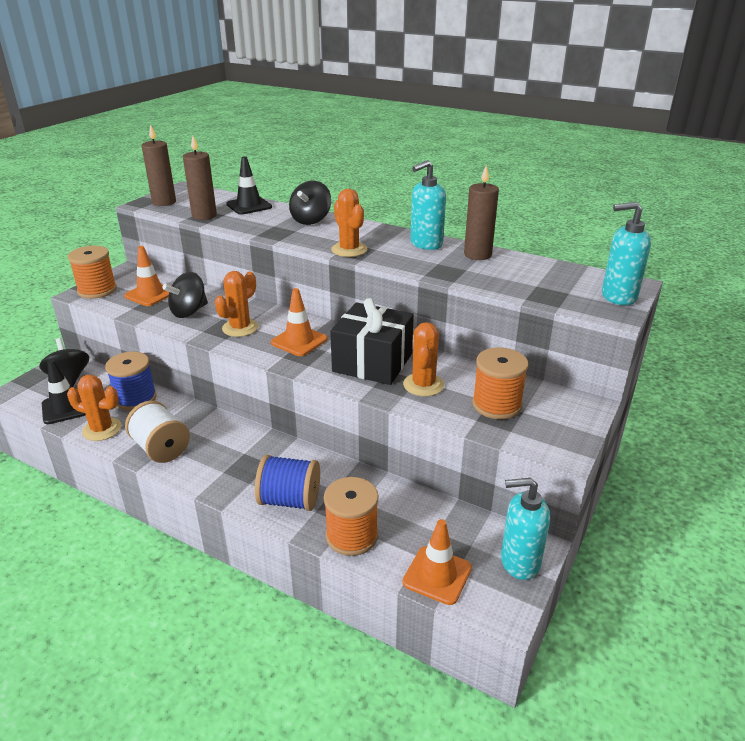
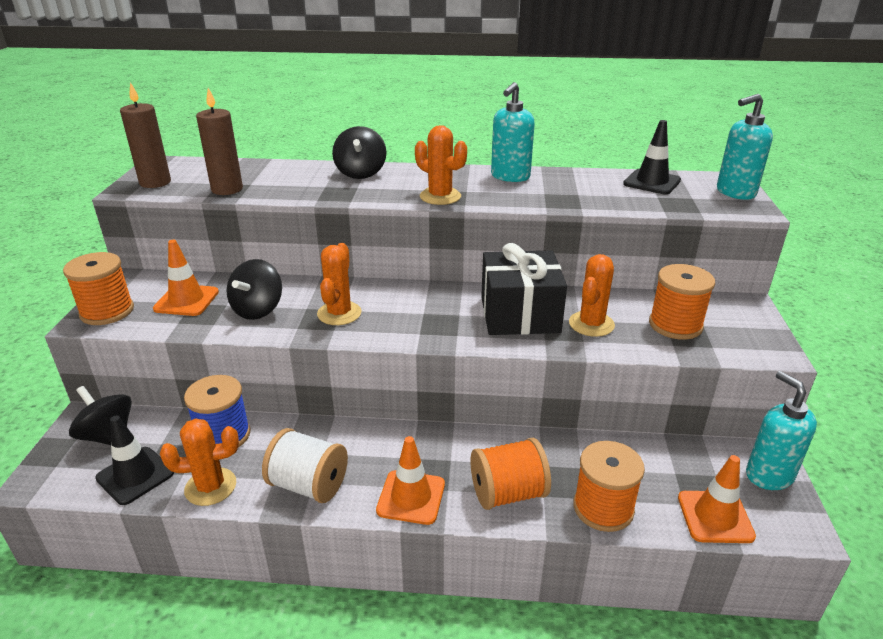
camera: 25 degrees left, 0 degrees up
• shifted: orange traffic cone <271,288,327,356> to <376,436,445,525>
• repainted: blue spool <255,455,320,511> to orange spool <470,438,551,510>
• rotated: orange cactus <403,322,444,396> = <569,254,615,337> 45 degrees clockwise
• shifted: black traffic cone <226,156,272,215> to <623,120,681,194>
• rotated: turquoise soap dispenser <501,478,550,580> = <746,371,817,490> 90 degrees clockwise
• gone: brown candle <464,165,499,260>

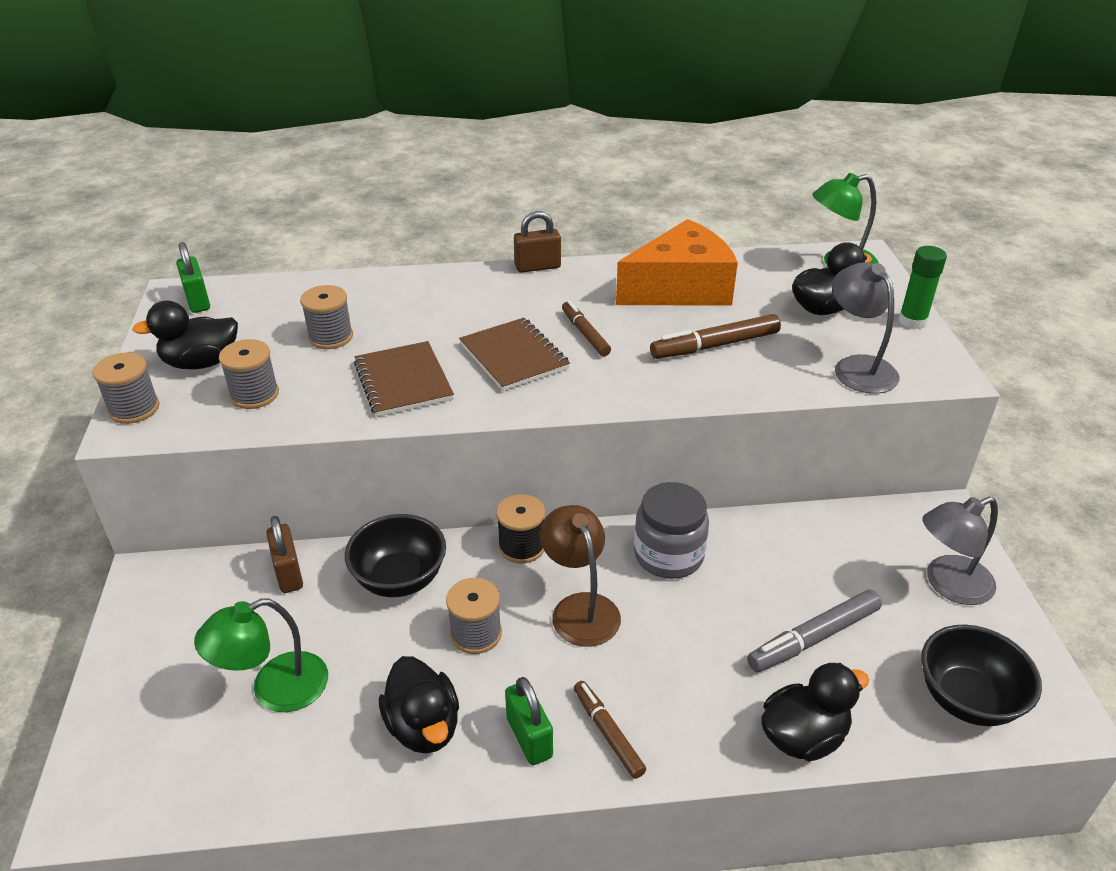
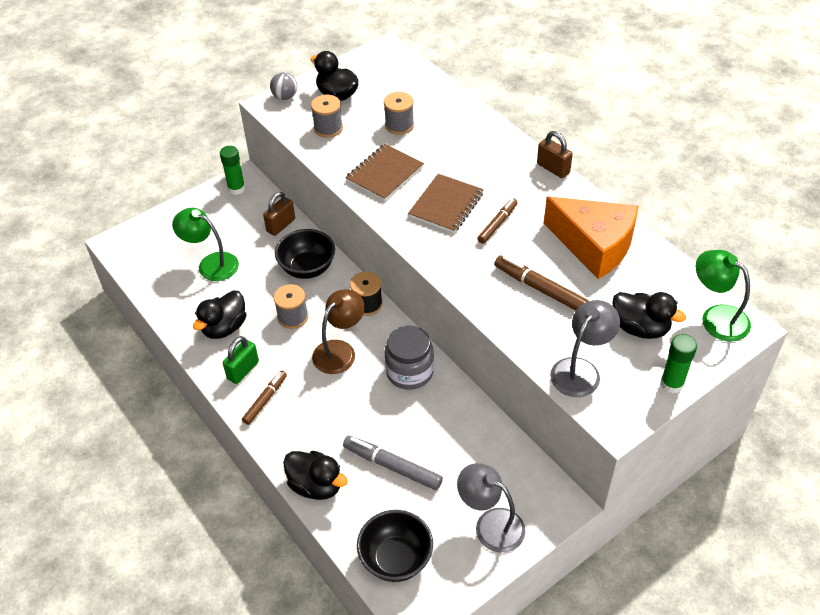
camera: 60 degrees right, 10 degrees up
• new: green glue stick <220,146,245,195>
• swapped: grey spool <93,353,160,424> to grey ball <270,72,297,100>
• gone: green padlock <176,242,210,313>

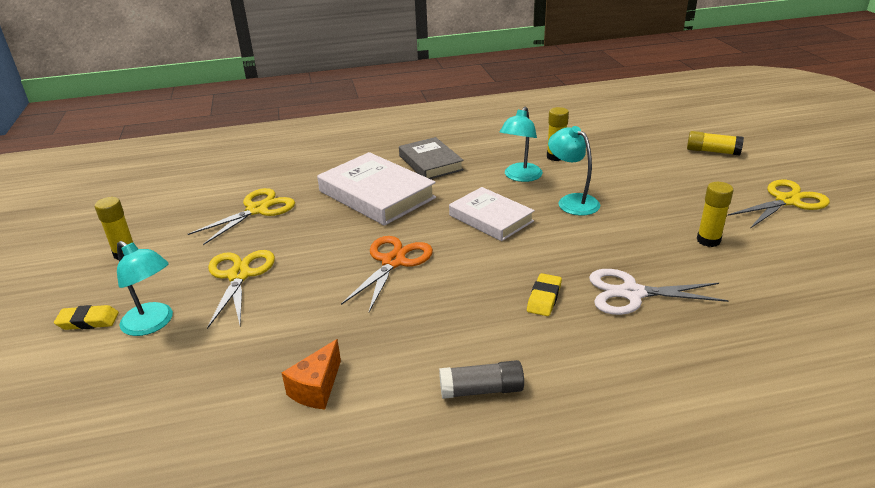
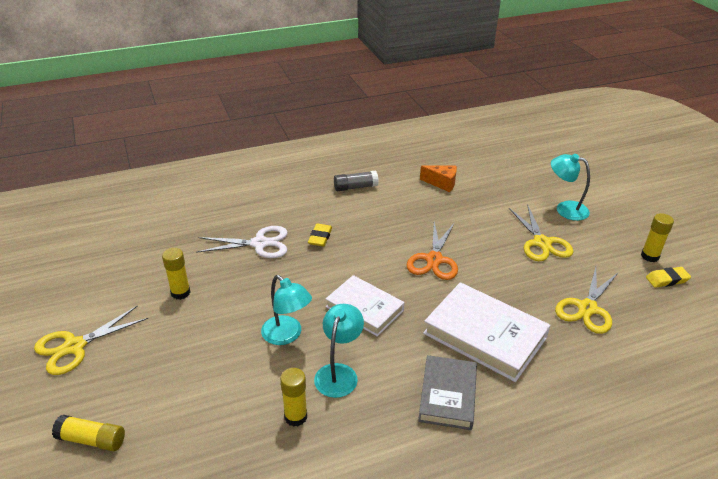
camera: 170 degrees right, 5 degrees up
• rotated: grey book <399,137,464,179> = <418,355,477,430> 45 degrees clockwise
• rotated: orange cheese <282,339,341,409> = <420,166,457,192> 90 degrees clockwise
• shifted: yellow eraser <54,305,119,330> to <646,267,691,288>

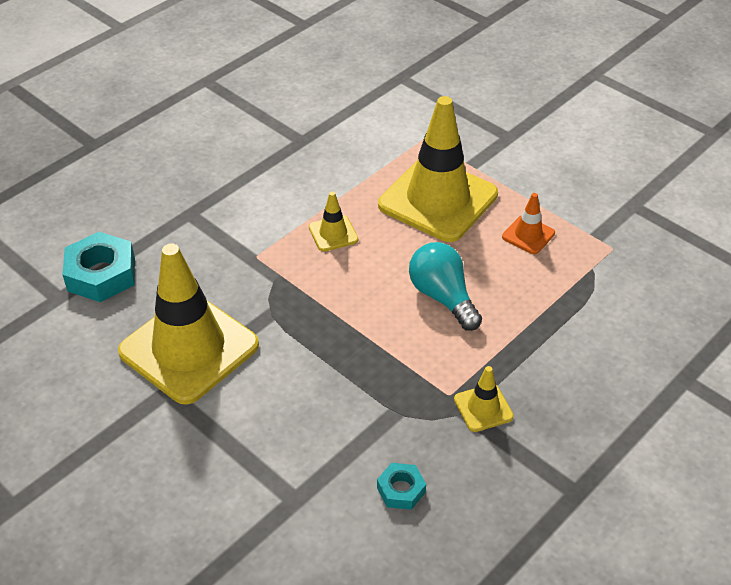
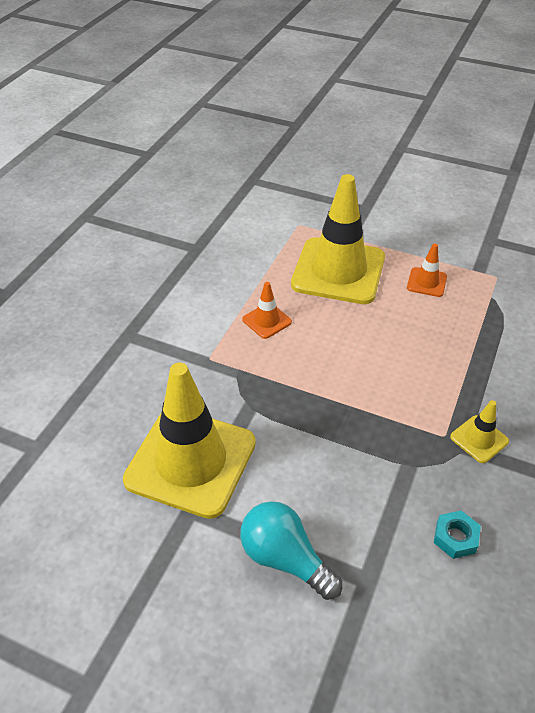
camera: 20 degrees left, 0 degrees up
• shifted: turquoise light bulb <409,242,482,331> to <240,501,342,600>
• repainted: yellow traffic cone <309,191,358,252> to orange traffic cone <242,282,292,339>
• gone: turquoise nut <62,232,135,302>

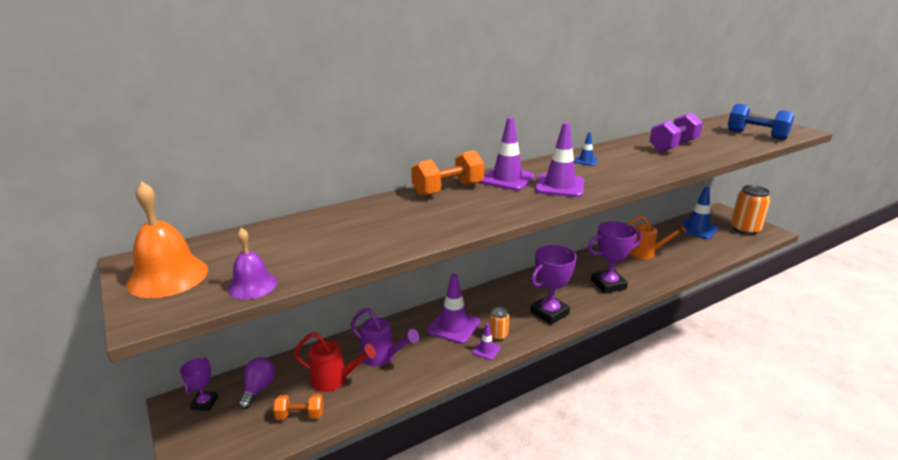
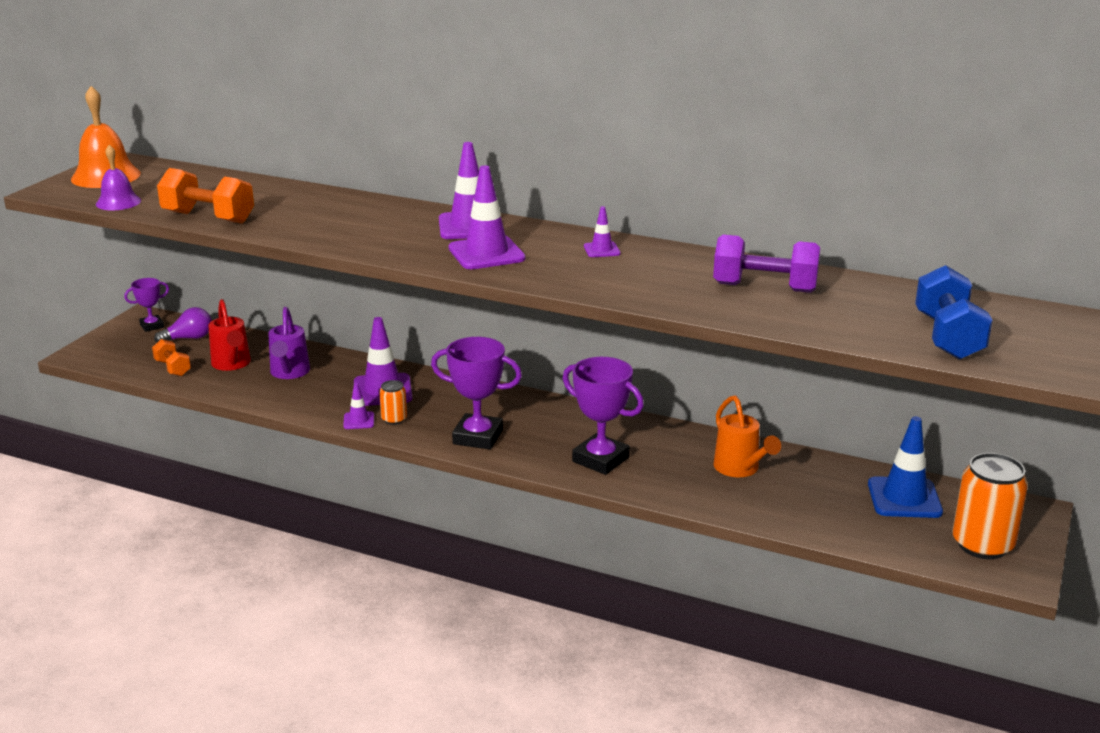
camera: 55 degrees right, 0 degrees up
• shifted: orange dumbbell <411,150,484,197> to <157,168,254,224>
• repainted: blue traffic cone <574,132,598,166> to purple traffic cone <584,206,620,257>

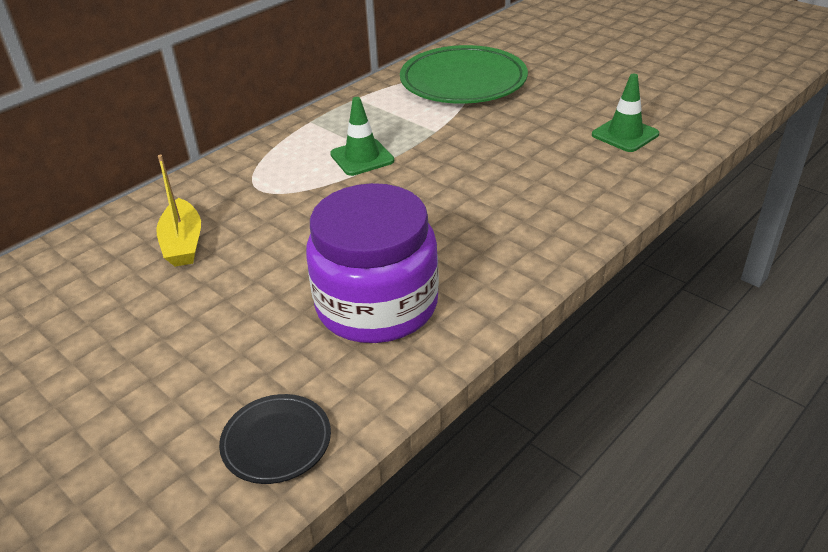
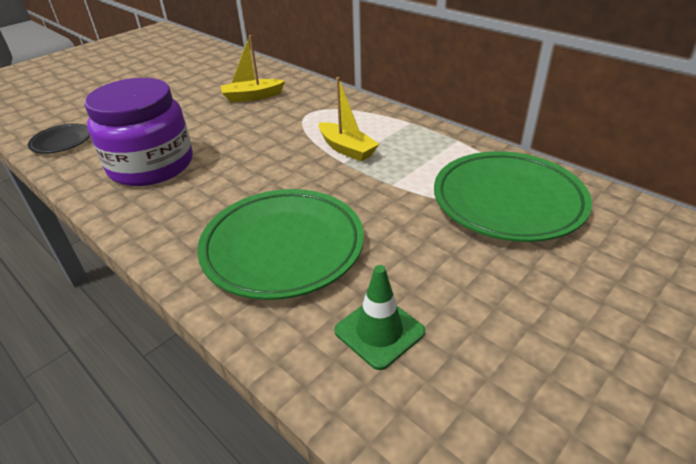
camera: 90 degrees right, 0 degrees up
• new: green plate <197,189,364,300>
• swapped: green traffic cone <330,97,394,176> to yellow boat <319,77,379,162>

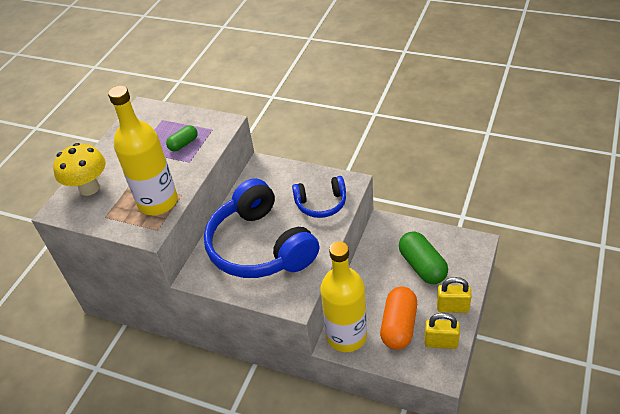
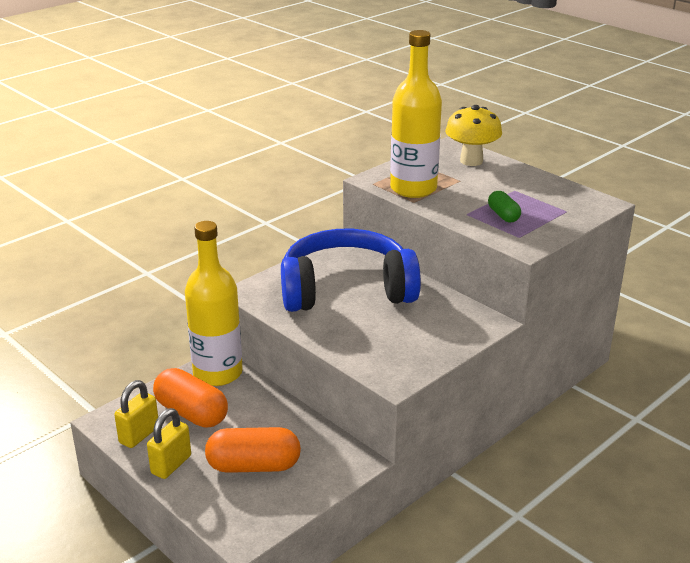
camera: 110 degrees right, 15 degrees down
• repainted: green capsule <399,231,448,284> to orange capsule <205,427,301,473>
• gone: blue headphones <292,176,346,218>

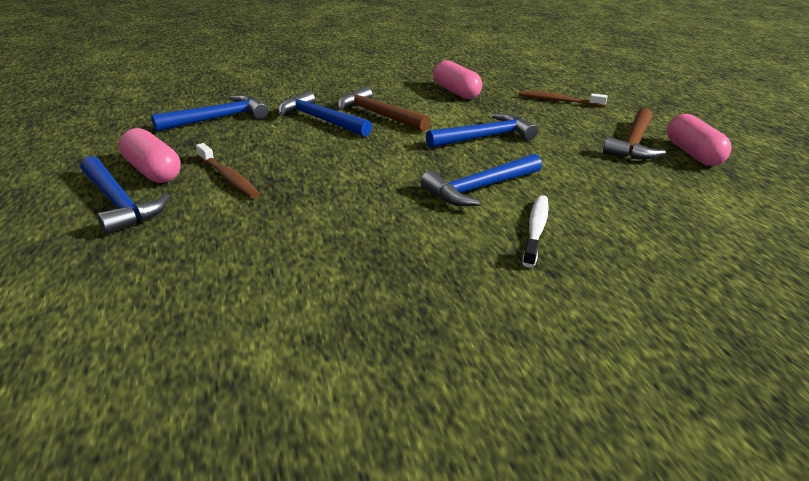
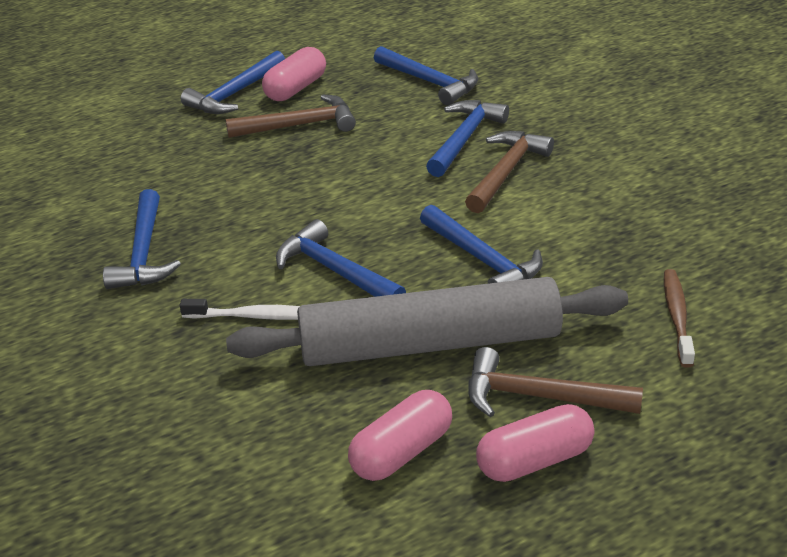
camera: 80 degrees right, 5 degrees up
• new: blue hammer <103,189,181,289>
• swapped: brown toothbrush <196,143,260,198> to brown hammer <226,94,356,138>
• new: grey rolling pin <226,277,628,366>
• shifted: pink capsule <433,60,482,99> to <348,390,452,481>

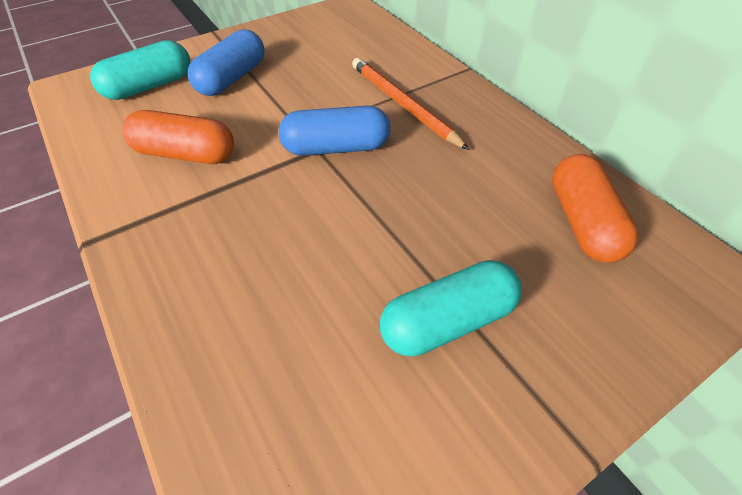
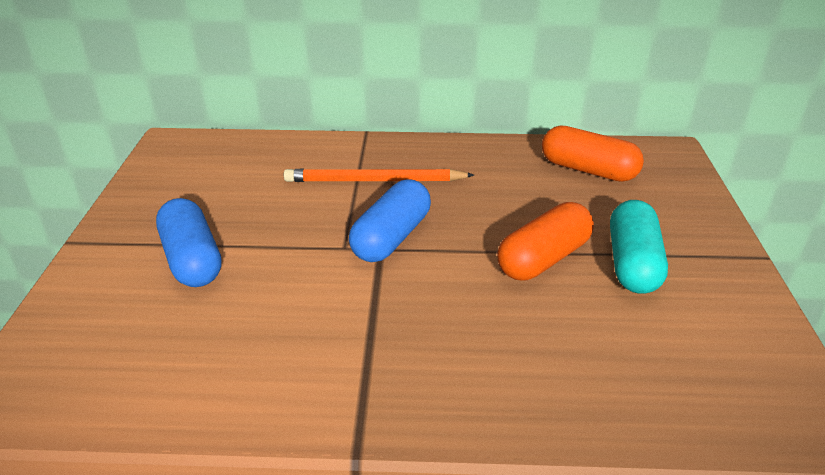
camera: 55 degrees left, 15 degrees down
• shifted: orange capsule <122,110,234,164> to <497,202,594,281>
• gone: turquoise capsule <90,40,190,100>

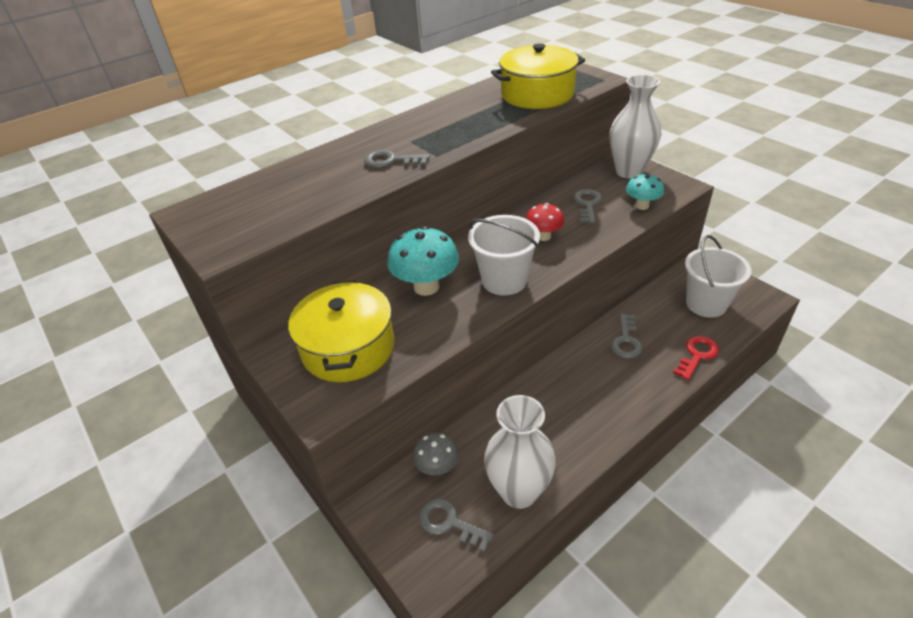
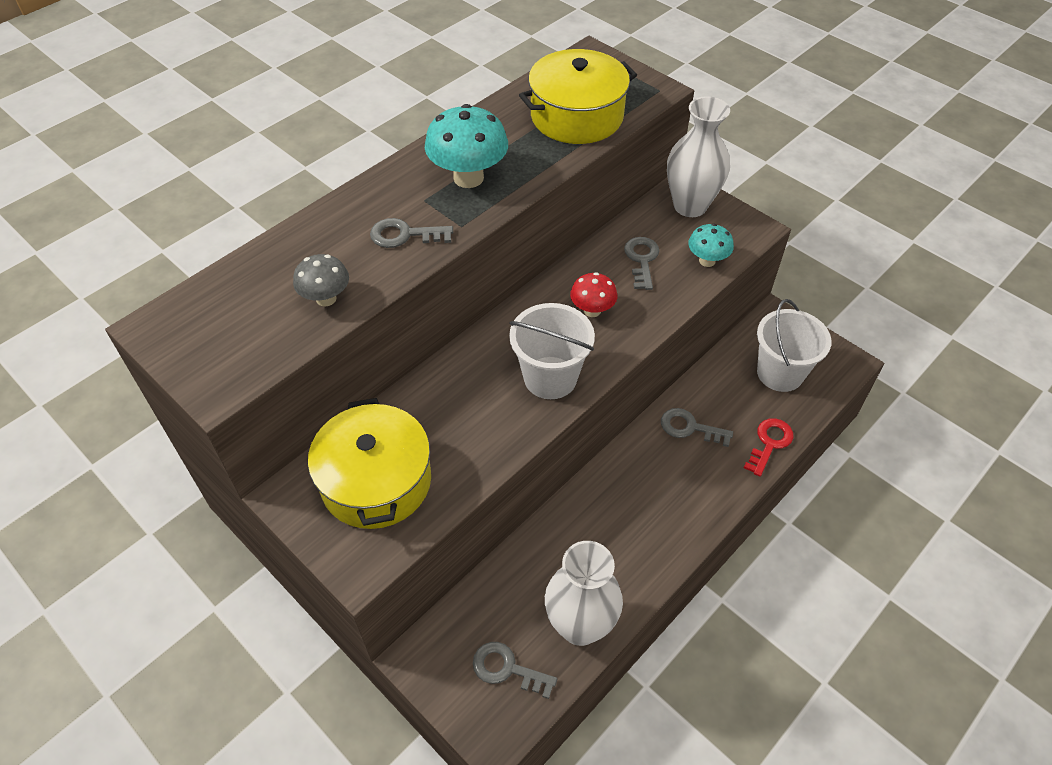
camera: 10 degrees left, 10 degrees up
• shifted: grey mushroom <413,433,459,475> to <293,254,349,306>
• shifted: turquoise mushroom <387,226,459,296> to <425,104,508,188>
• rotated: grey key <611,314,643,359> = <661,408,733,447> 105 degrees clockwise

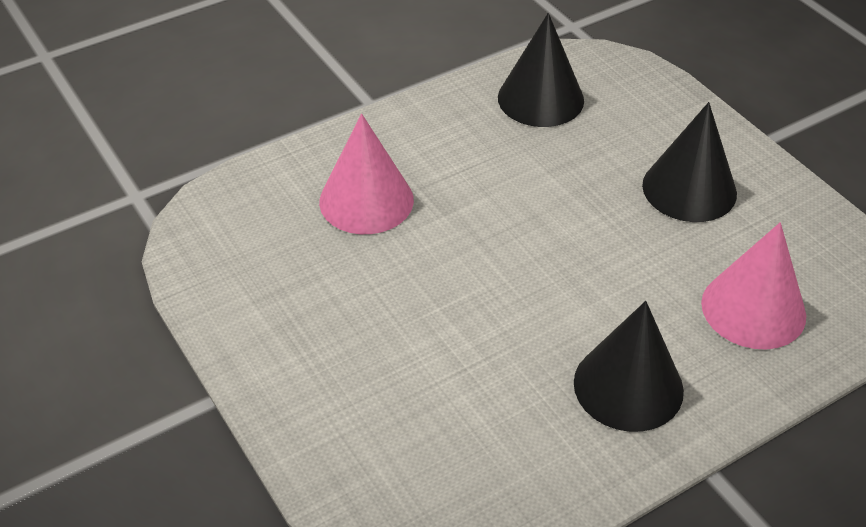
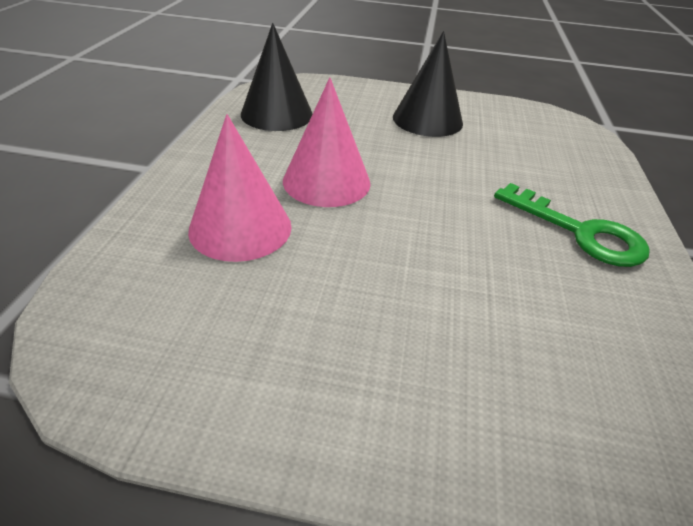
camera: 50 degrees left, 5 degrees down
• shifted: pink cone <701,222,806,349> to <283,77,370,207>
• swapped: black cone <574,301,684,432> to green key <494,183,650,267>

